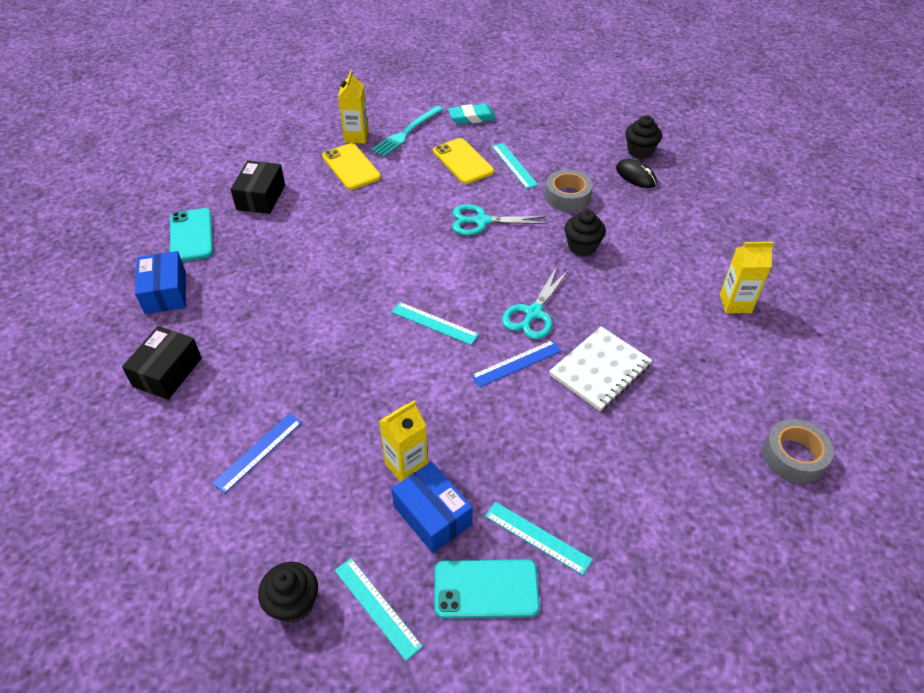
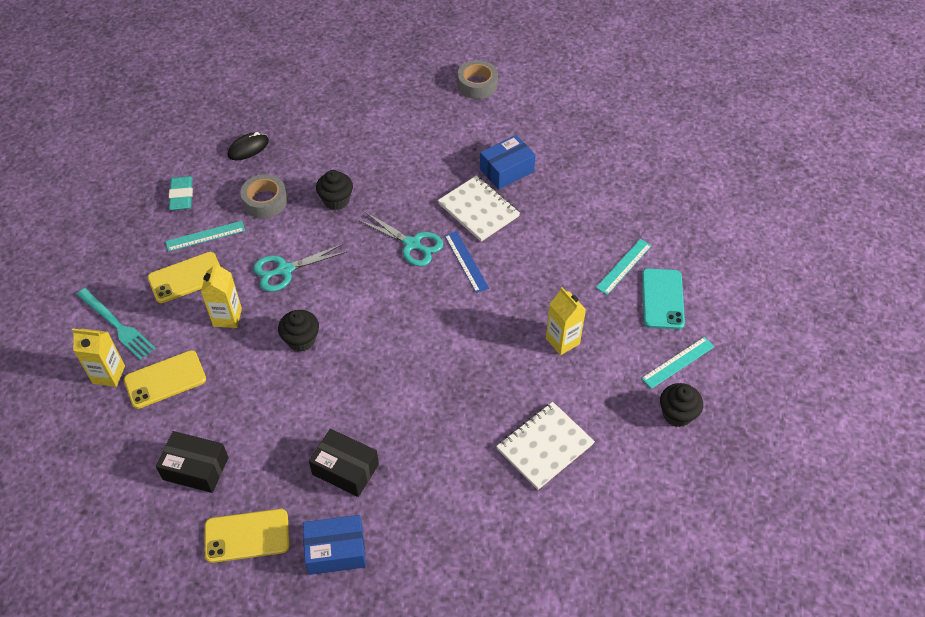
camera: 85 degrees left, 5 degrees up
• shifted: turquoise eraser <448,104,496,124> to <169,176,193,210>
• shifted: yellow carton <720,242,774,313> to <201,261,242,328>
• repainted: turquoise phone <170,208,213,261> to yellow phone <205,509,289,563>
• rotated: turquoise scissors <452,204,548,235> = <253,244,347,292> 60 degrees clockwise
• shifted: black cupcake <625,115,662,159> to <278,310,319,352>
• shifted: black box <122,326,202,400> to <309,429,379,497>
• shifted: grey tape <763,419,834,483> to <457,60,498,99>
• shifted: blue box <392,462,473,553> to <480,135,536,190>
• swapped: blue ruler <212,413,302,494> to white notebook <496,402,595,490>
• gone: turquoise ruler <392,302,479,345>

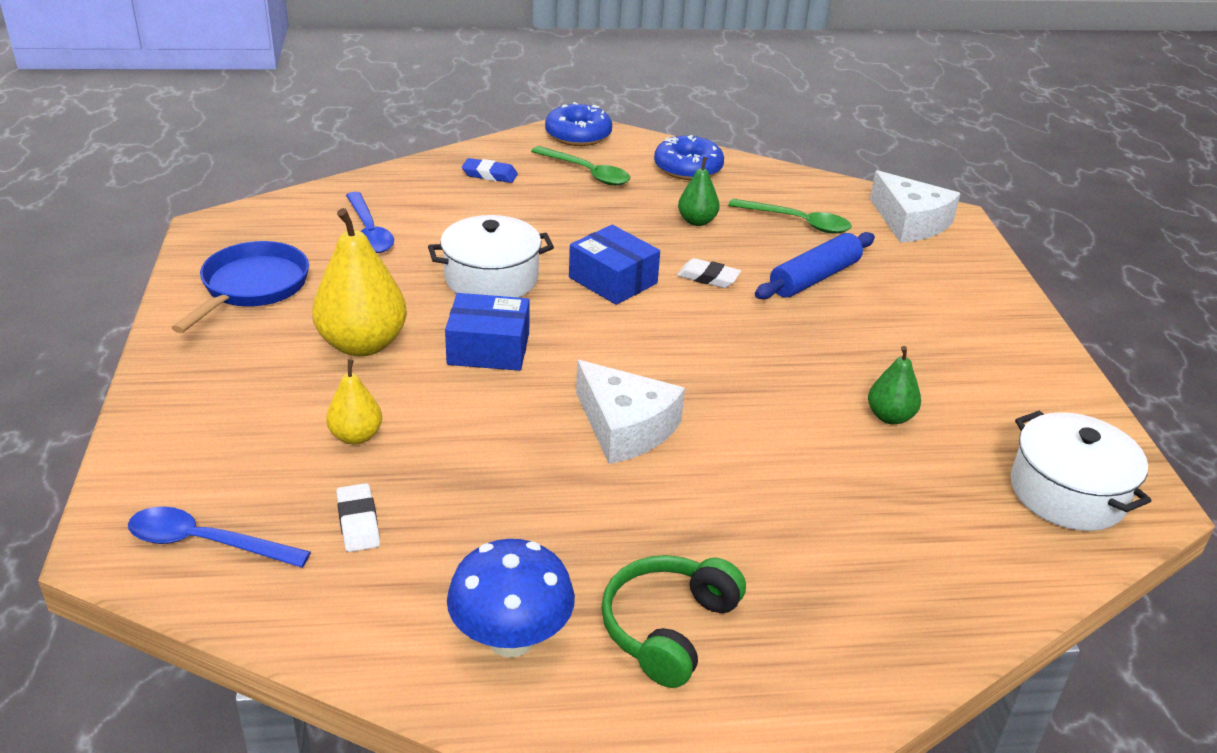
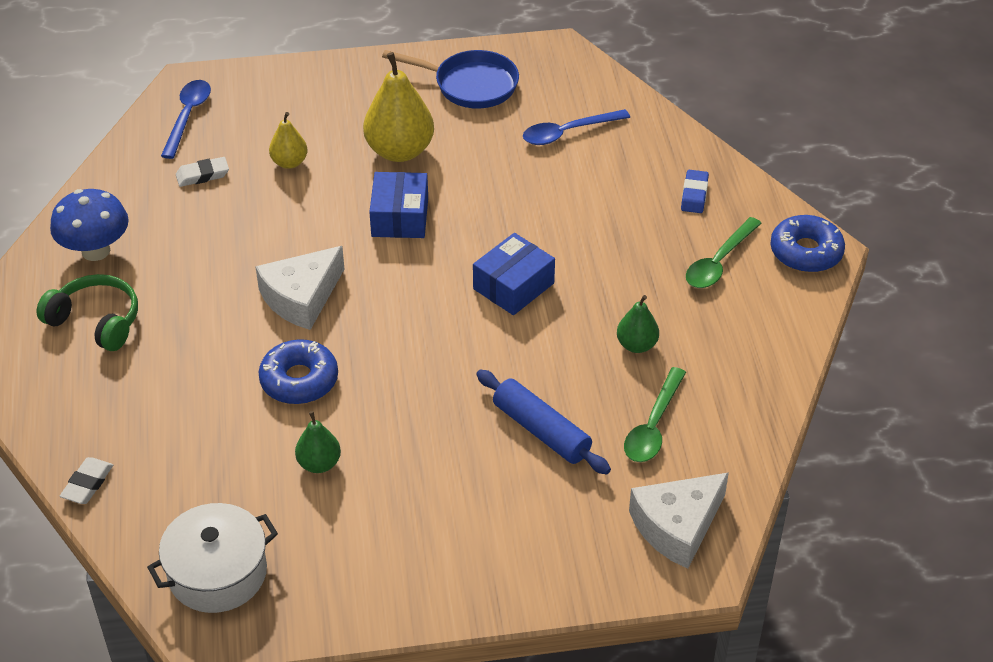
camera: 90 degrees right, 10 degrees up
• shifted: white eraser <677,258,741,288> to <60,457,113,504>
• shifted: blue donut <654,135,724,180> to <258,339,338,404>
• gone: white pot <428,215,554,298>

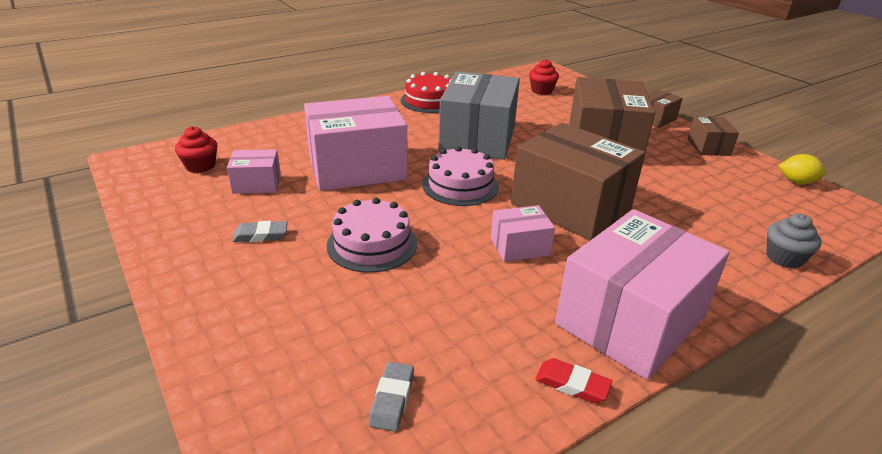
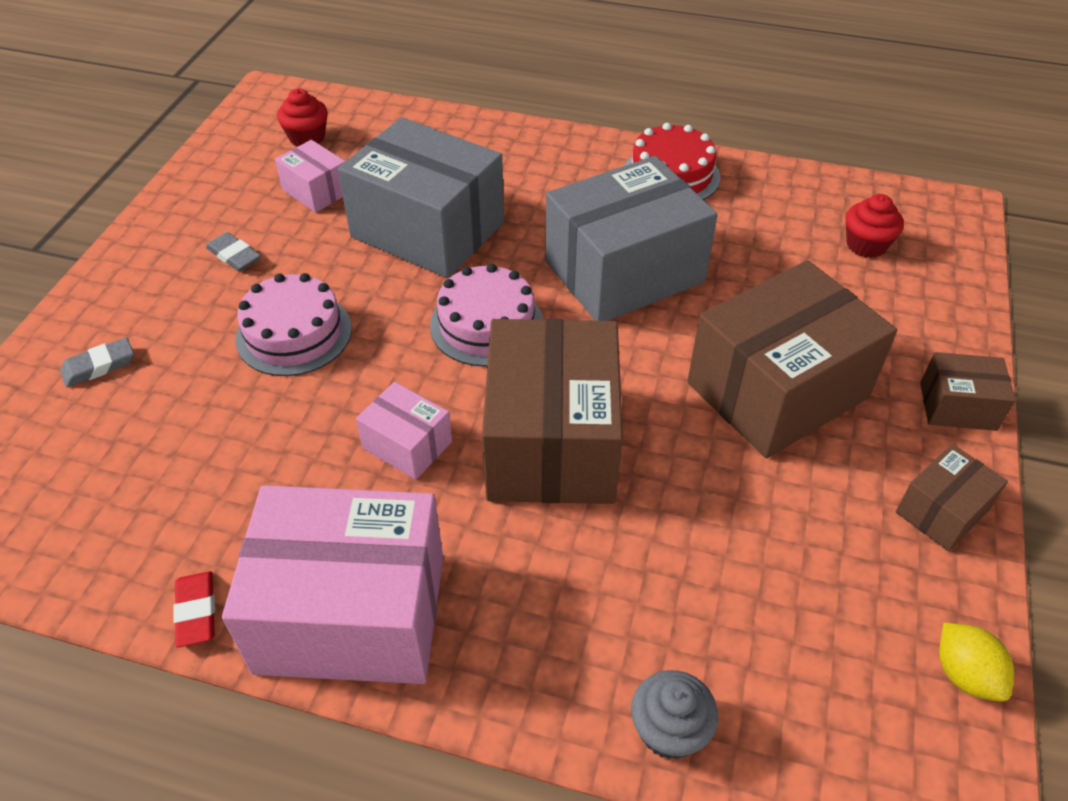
camera: 50 degrees right, 15 degrees up
• shifted: grey eraser <369,362,414,432> to <60,338,134,387>
• repainted: pink box <304,96,408,191> to grey box <338,117,504,278>

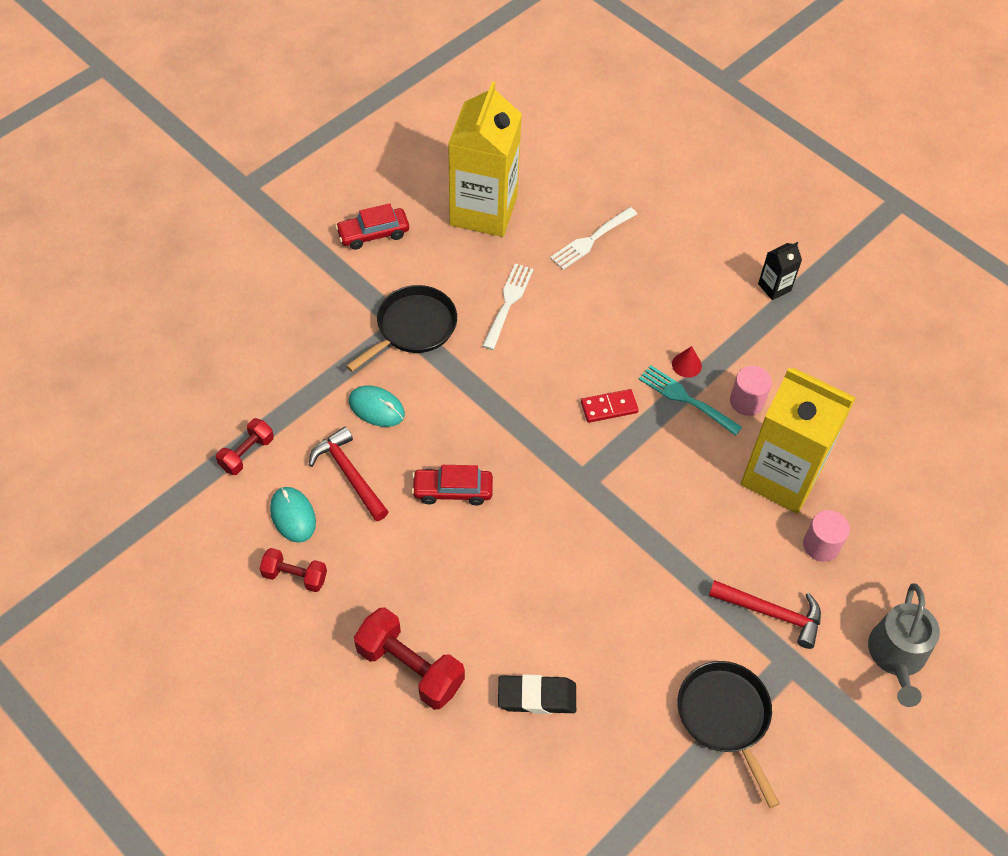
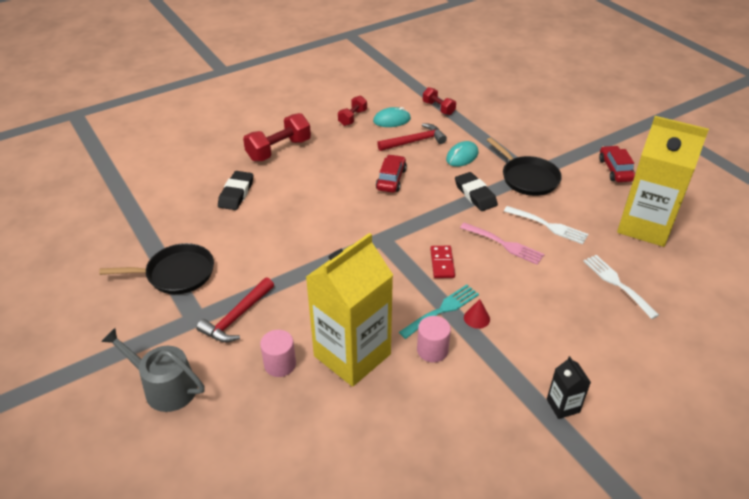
camera: 105 degrees right, 15 degrees down
• new: black eraser <455,172,498,211>
• new: pink fork <460,222,545,265>

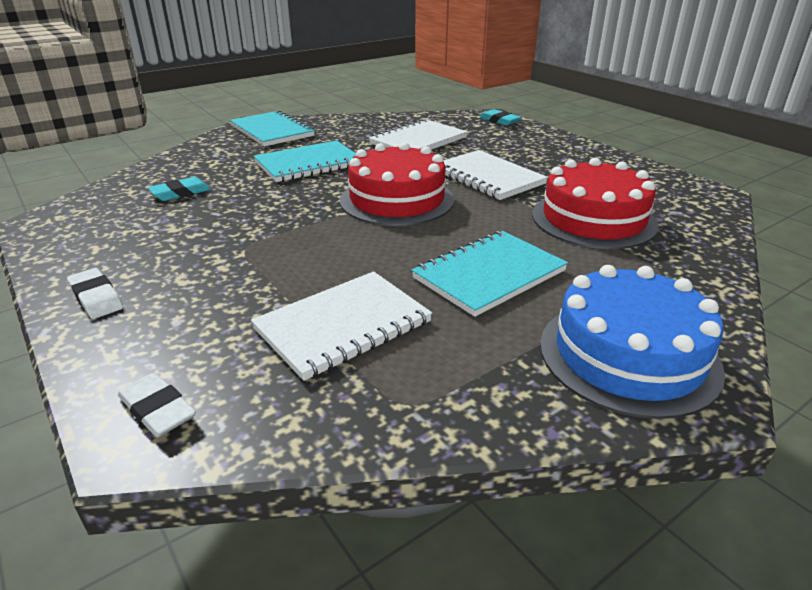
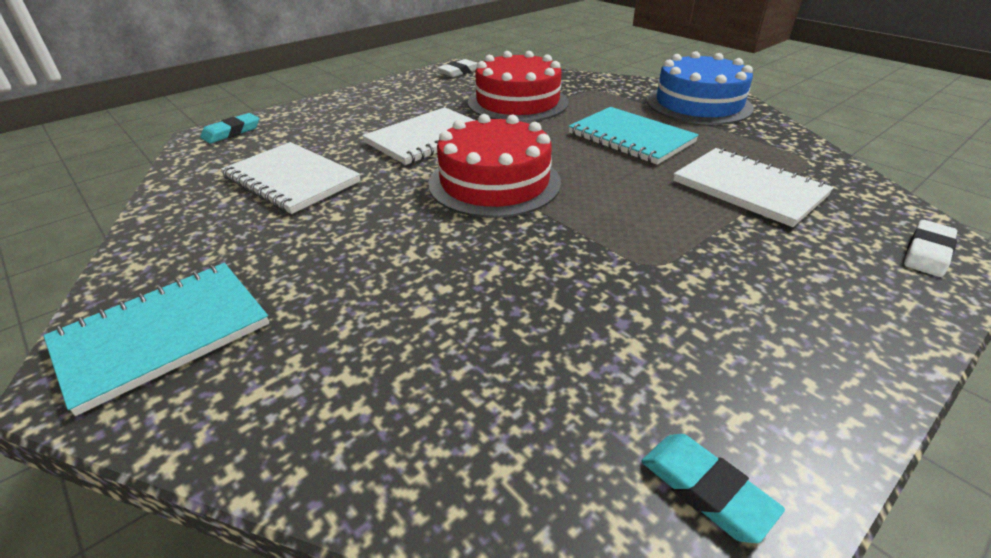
camera: 95 degrees left, 5 degrees up
• shifted: white eraser <67,268,123,319> to <437,59,478,77>
• shifted: turquoise eraser <148,177,211,201> to <642,434,785,543>
• gone: turquoise notebook <254,140,356,182>

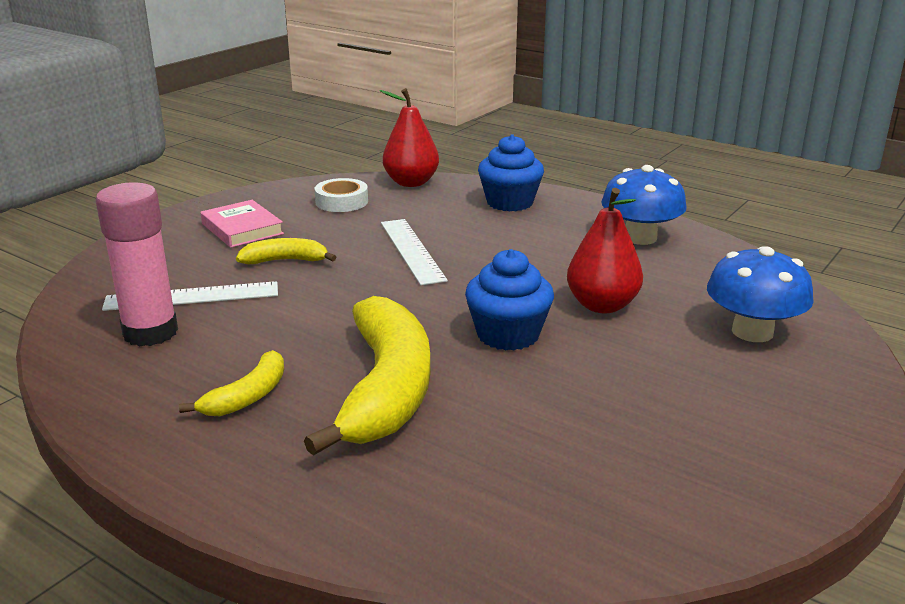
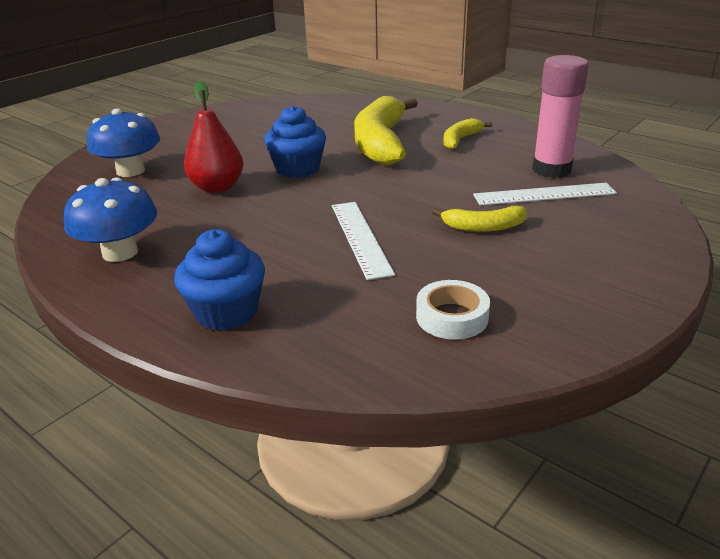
camera: 175 degrees left, 5 degrees up
• gone: pink book <200,200,284,248>
• gone: red pear <380,88,439,187>

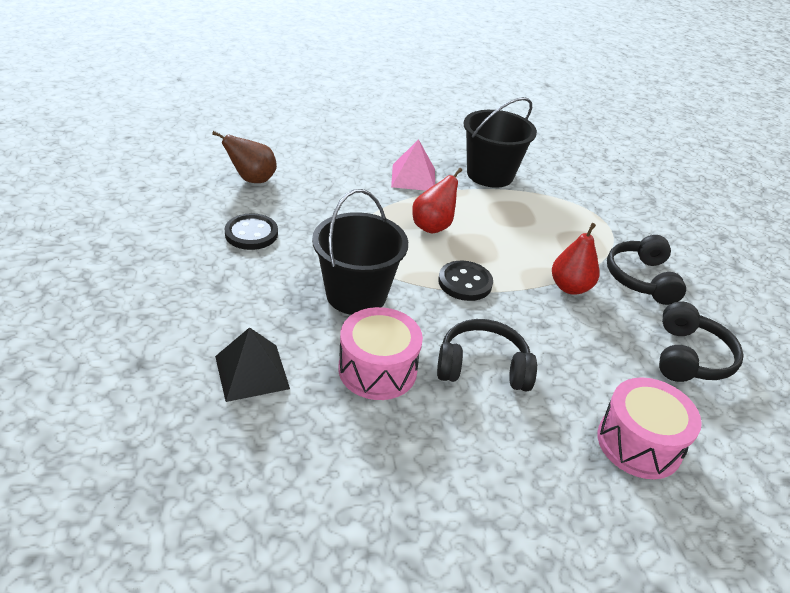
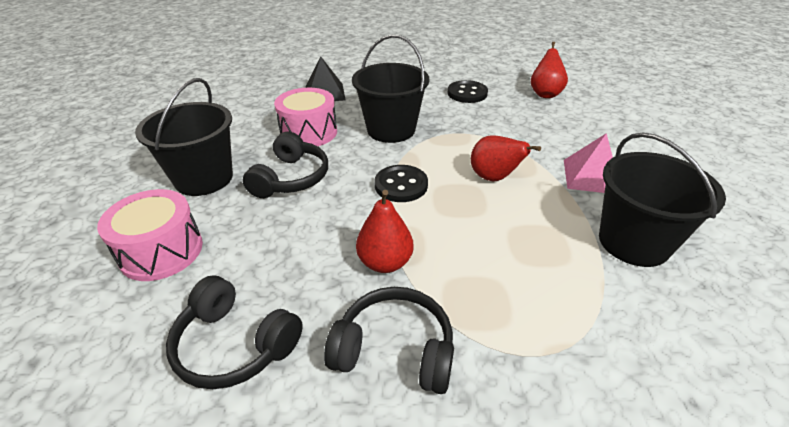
camera: 105 degrees right, 0 degrees up
• new: black bucket <135,78,233,196>
• repainted: brown pear <212,131,277,183> to red pear <531,42,568,98>

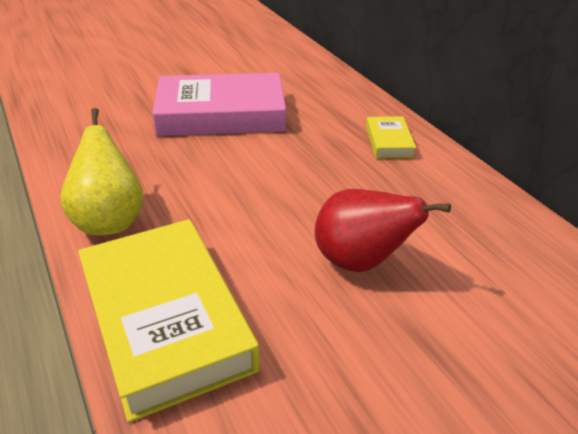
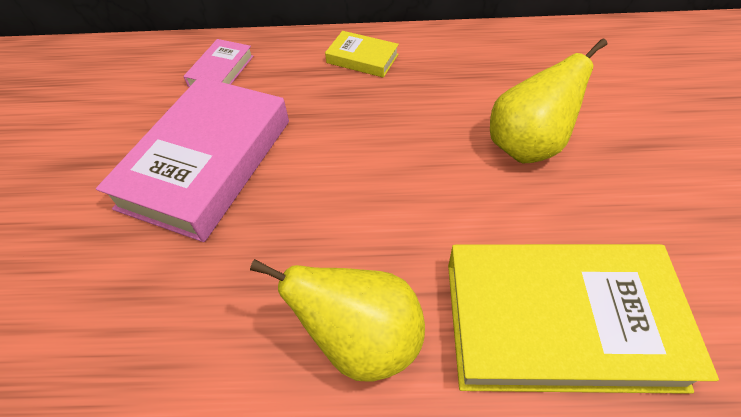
camera: 60 degrees left, 15 degrees up
• new: pink book <184,39,253,87>
• repainted: red pear <315,189,451,272> to yellow pear <490,38,607,163>

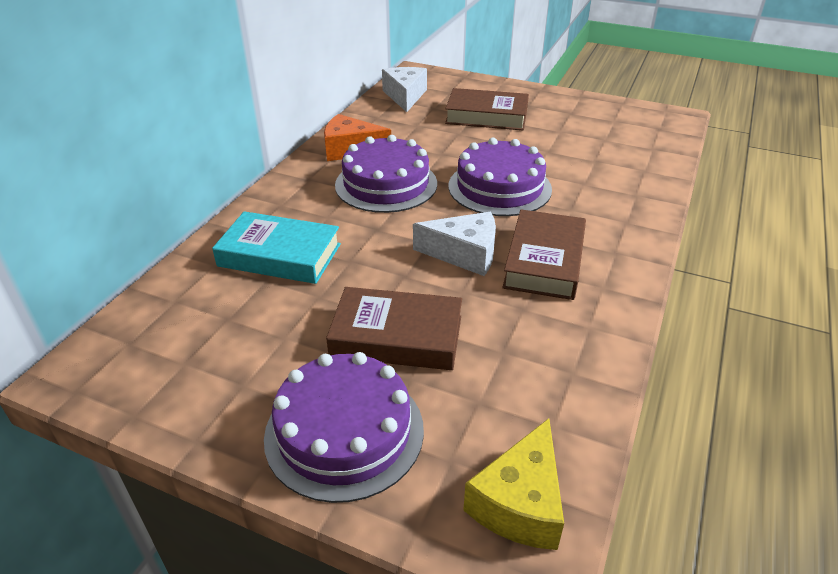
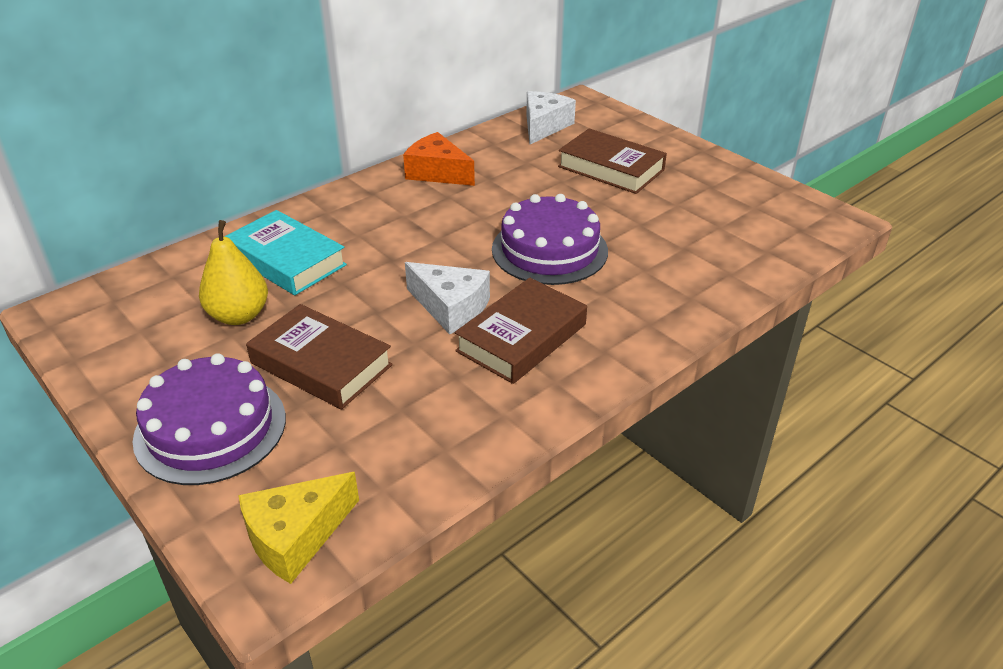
camera: 25 degrees right, 0 degrees up
• new: yellow pear <199,220,268,325>
• gone: purple cake <335,135,437,213>

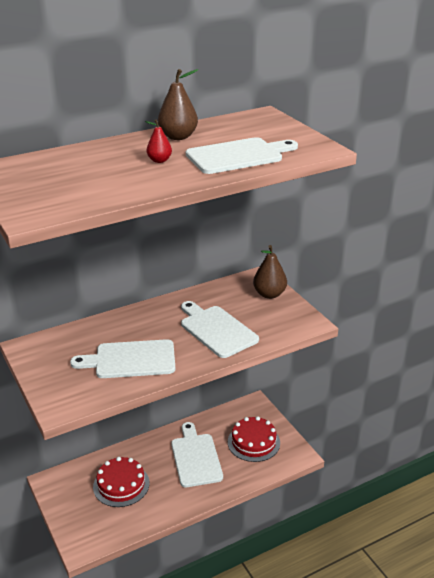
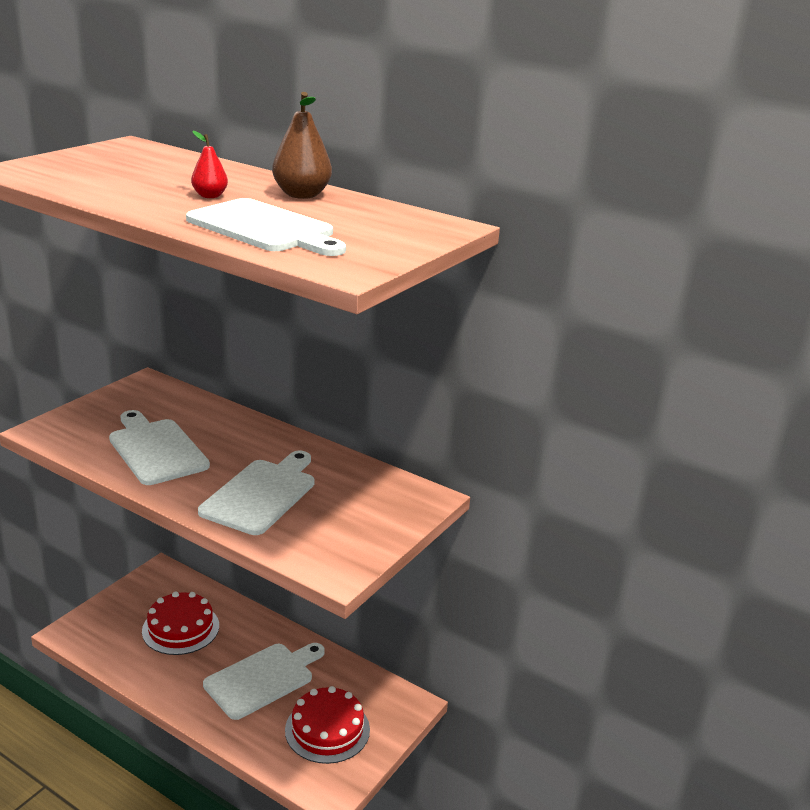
camera: 60 degrees right, 5 degrees down
• gone: brown pear <253,245,287,299>

